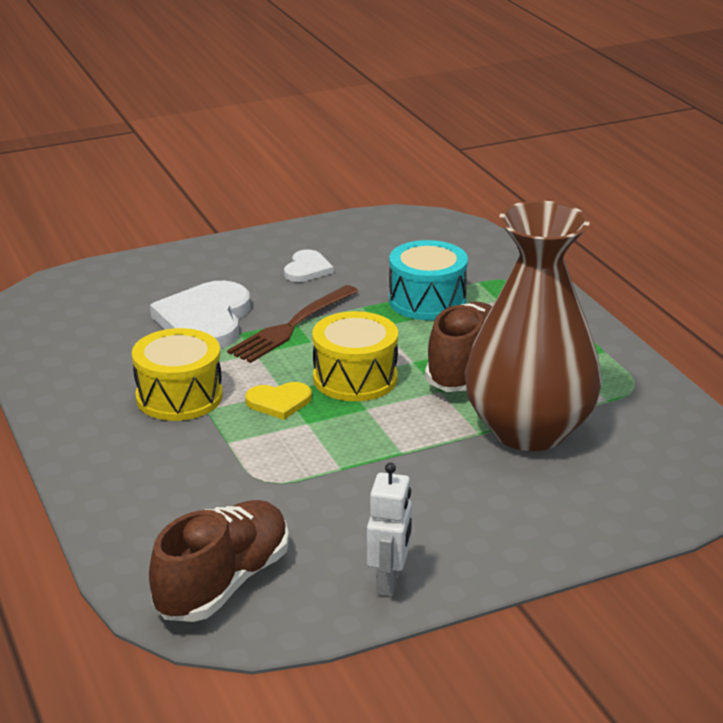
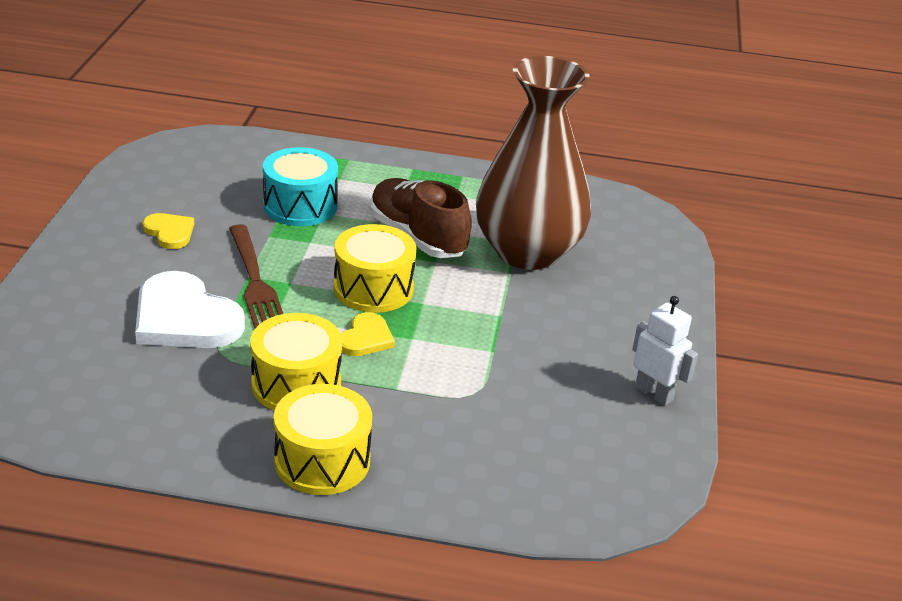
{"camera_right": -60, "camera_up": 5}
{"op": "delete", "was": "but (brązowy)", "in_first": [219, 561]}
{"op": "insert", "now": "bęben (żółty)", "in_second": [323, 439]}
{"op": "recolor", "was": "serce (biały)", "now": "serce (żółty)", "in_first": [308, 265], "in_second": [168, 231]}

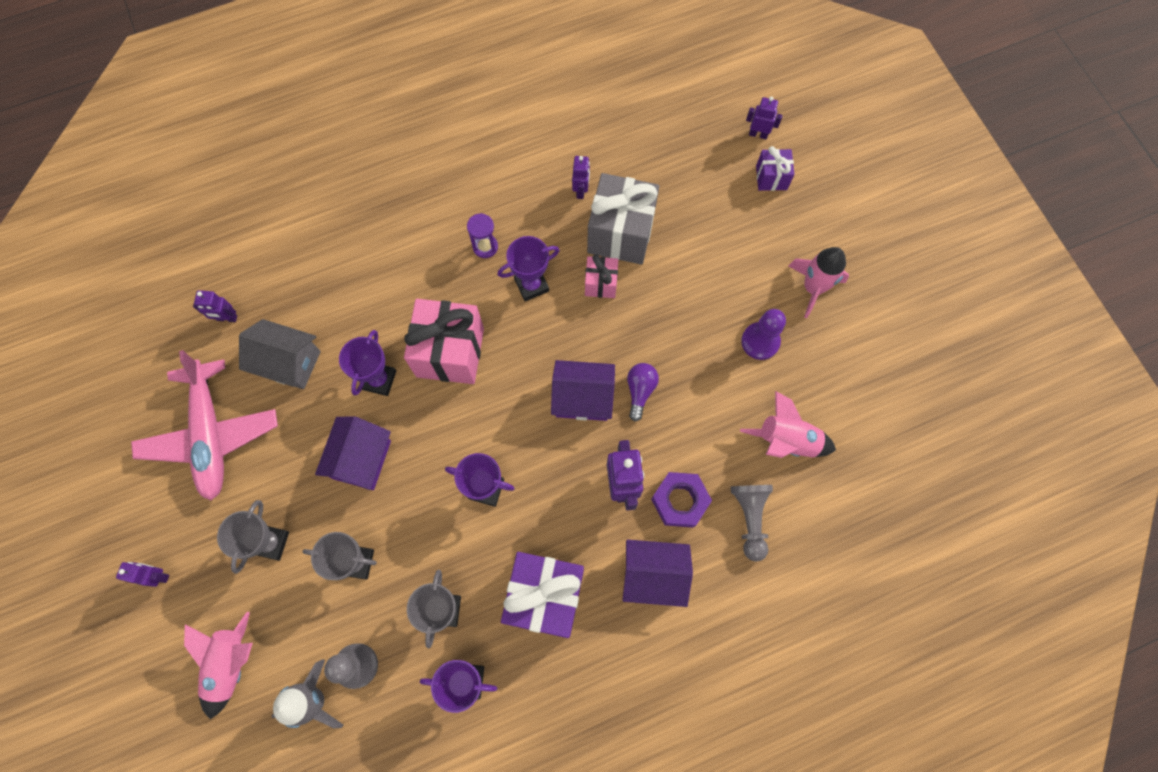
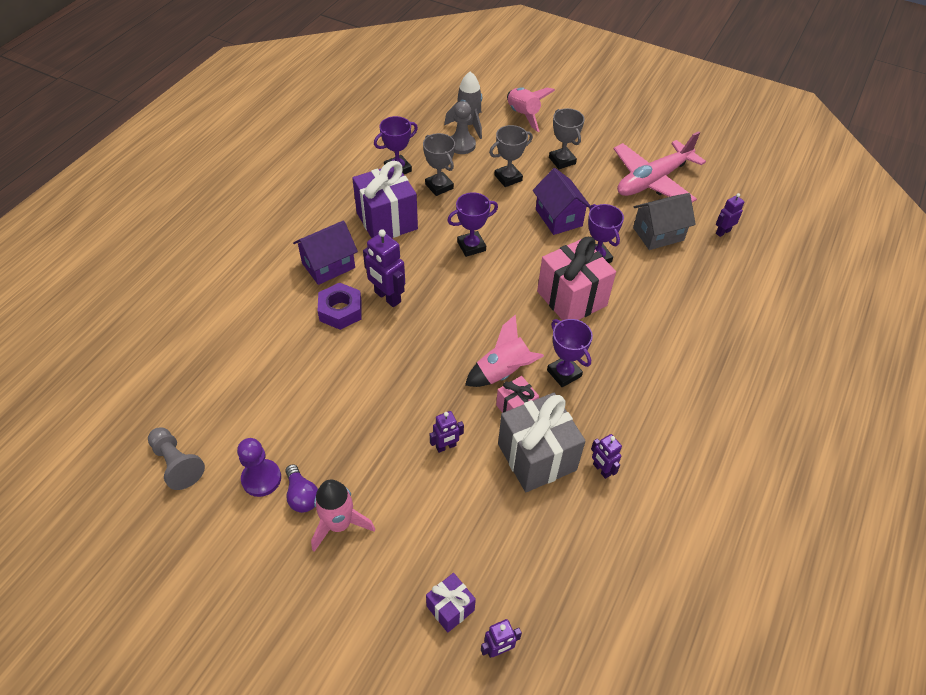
{"camera_right": 140, "camera_up": -20}
{"op": "delete", "was": "klepsydra (fioletowy)", "in_first": [482, 235]}
{"op": "delete", "was": "domek (fioletowy)", "in_first": [583, 390]}
{"op": "move", "was": "robot (fioletowy)", "in_first": [142, 574], "in_second": [447, 432]}
{"op": "move", "was": "żarówka (fioletowy)", "in_first": [643, 392], "in_second": [302, 488]}
{"op": "move", "was": "pionek (szary)", "in_first": [752, 523], "in_second": [176, 458]}
{"op": "move", "was": "rakieta (różowy)", "in_first": [788, 424], "in_second": [504, 350]}
{"op": "move", "was": "pionek (fioletowy)", "in_first": [763, 334], "in_second": [259, 467]}
{"op": "rotate", "was": "samolot (różowy)", "in_first": [204, 425], "in_second": [660, 166], "clockwise": -75}
{"op": "rotate", "was": "puchar (fioletowy)", "in_first": [528, 268], "in_second": [570, 353], "clockwise": -60}

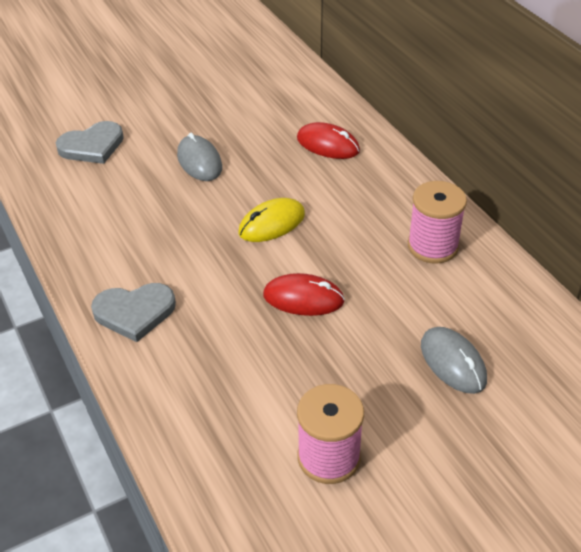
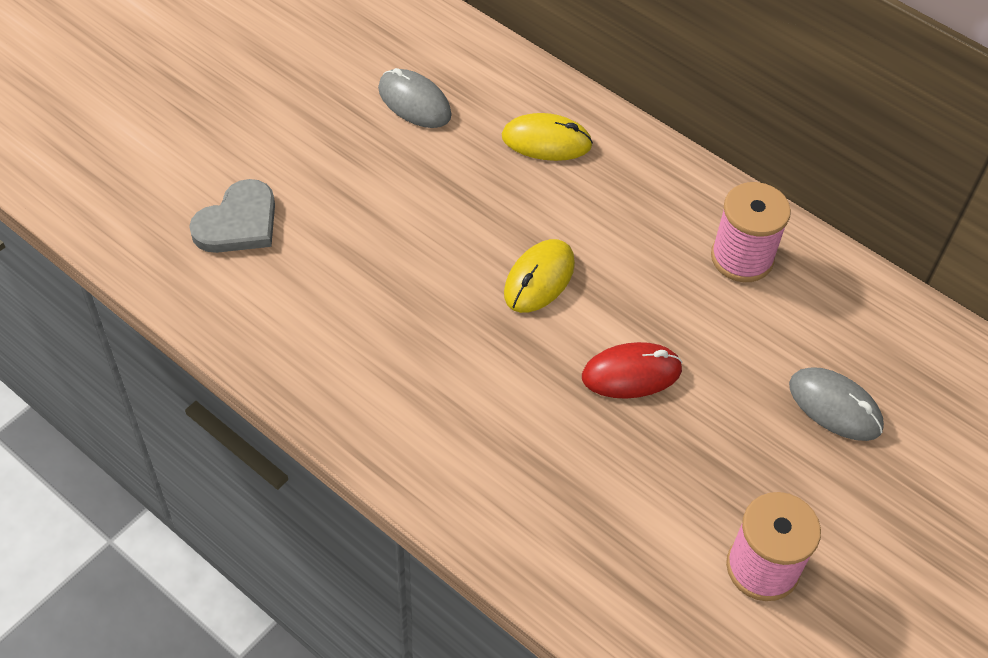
{"camera_right": -25, "camera_up": 10}
{"op": "delete", "was": "serce (szary)", "in_first": [133, 312]}
{"op": "move", "was": "myszka (szary)", "in_first": [199, 157], "in_second": [415, 98]}
{"op": "recolor", "was": "myszka (czerwony)", "now": "myszka (żółty)", "in_first": [328, 140], "in_second": [547, 137]}

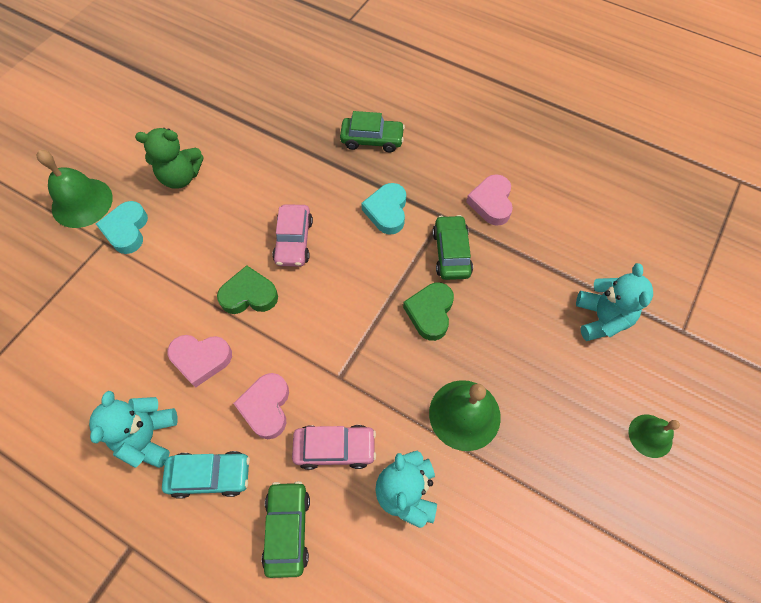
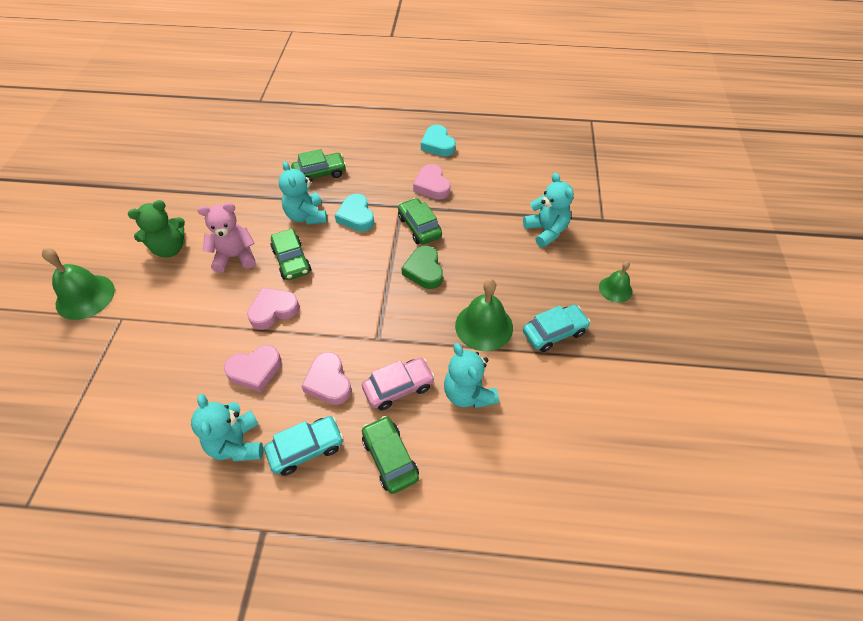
{"camera_right": -25, "camera_up": -10}
{"op": "insert", "now": "miś (różowy)", "in_second": [227, 237]}
{"op": "insert", "now": "miś (turkusowy)", "in_second": [303, 193]}
{"op": "insert", "now": "samochód (turkusowy)", "in_second": [557, 328]}
{"op": "move", "was": "serce (turkusowy)", "in_first": [122, 227], "in_second": [438, 141]}
{"op": "recolor", "was": "serce (zielony)", "now": "serce (różowy)", "in_first": [247, 289], "in_second": [273, 309]}
{"op": "recolor", "was": "samochód (różowy)", "now": "samochód (zielony)", "in_first": [292, 235], "in_second": [290, 254]}

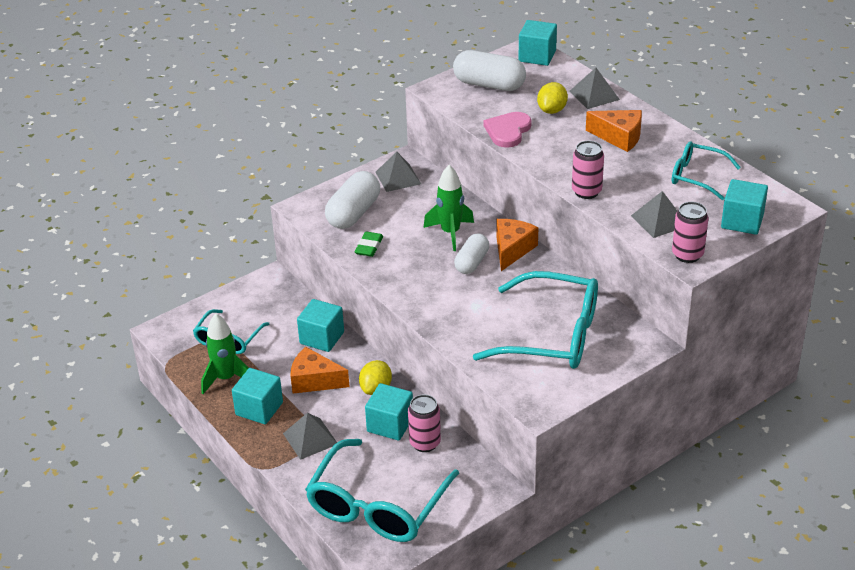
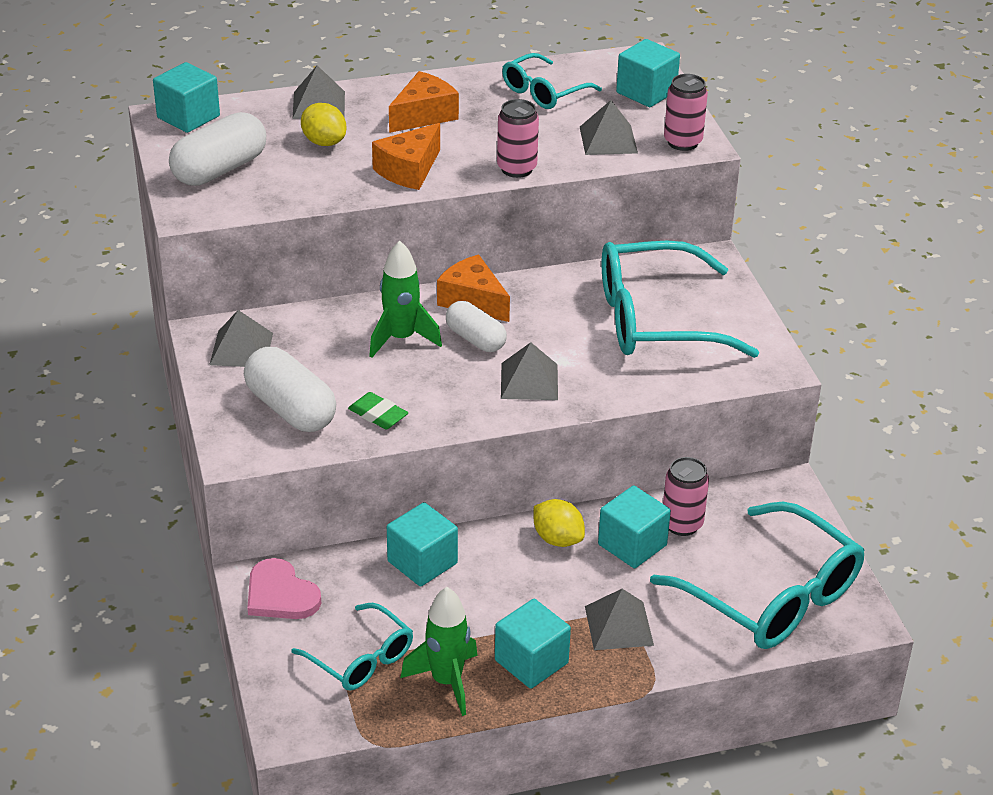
{"camera_right": -70, "camera_up": 0}
{"op": "insert", "now": "piramida (szary)", "in_second": [529, 371]}
{"op": "move", "was": "ser (pomarańczowy)", "in_first": [320, 370], "in_second": [406, 156]}
{"op": "move", "was": "serce (różowy)", "in_first": [507, 130], "in_second": [284, 588]}
{"op": "rotate", "was": "okulary (turkusowy)", "in_first": [535, 320], "in_second": [680, 299], "clockwise": -135}

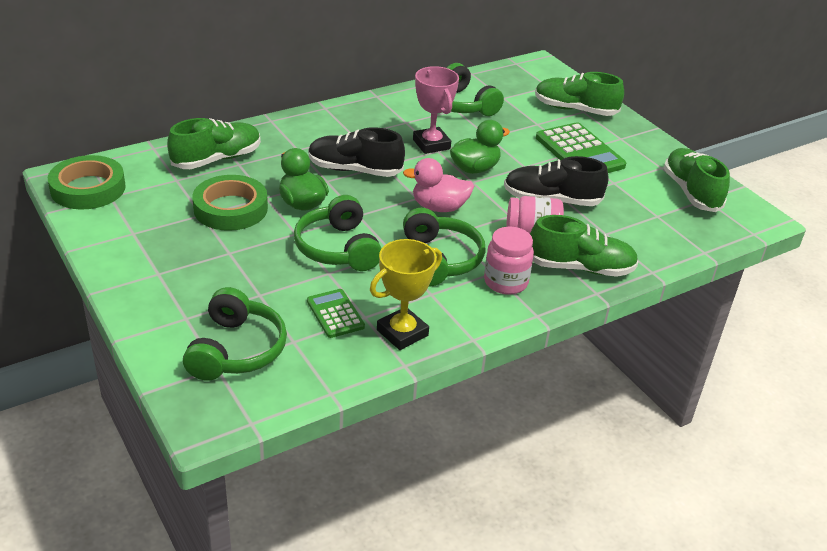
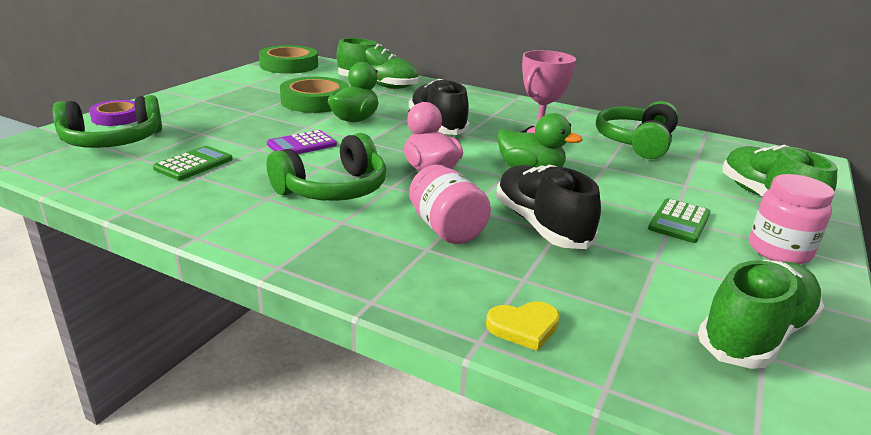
{"camera_right": 60, "camera_up": -10}
{"op": "delete", "was": "puchar (żółty)", "in_first": [406, 294]}
{"op": "delete", "was": "but (zielony)", "in_first": [584, 246]}
{"op": "insert", "now": "taśma klejąca (fioletowy)", "in_second": [113, 113]}
{"op": "insert", "now": "serce (żółty)", "in_second": [523, 326]}
{"op": "move", "was": "słoik (różowy)", "in_first": [509, 260], "in_second": [792, 219]}
{"op": "replace", "was": "słuchawki (zielony)", "now": "kalkulator (fioletowy)", "in_first": [338, 233], "in_second": [302, 142]}
{"op": "resize", "was": "kalkulator (zielony)", "in_first": [581, 147], "in_second": [679, 220], "ratio": 0.57}

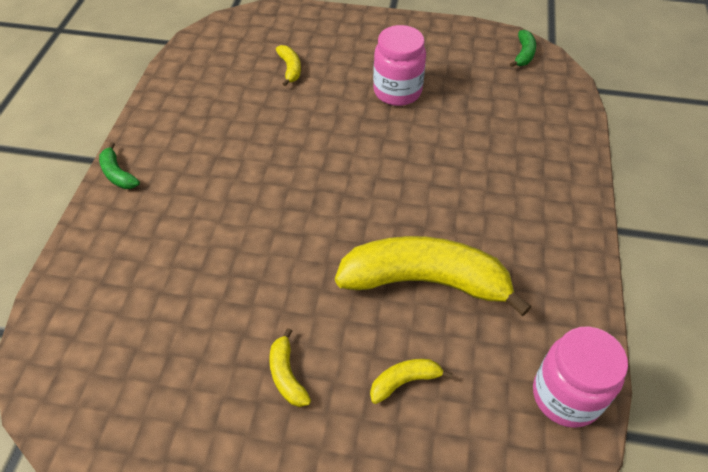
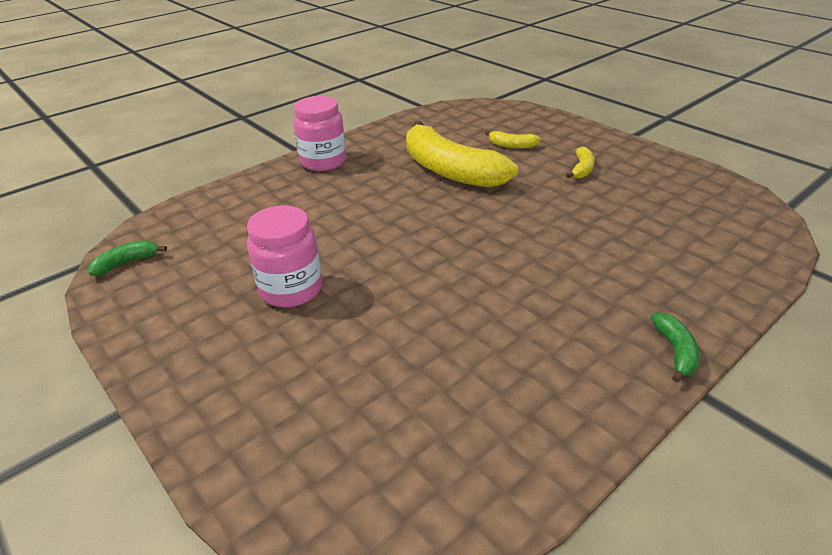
{"camera_right": -140, "camera_up": -15}
{"op": "delete", "was": "banan (żółty)", "in_first": [288, 66]}
{"op": "move", "was": "słoik (różowy)", "in_first": [580, 377], "in_second": [319, 133]}

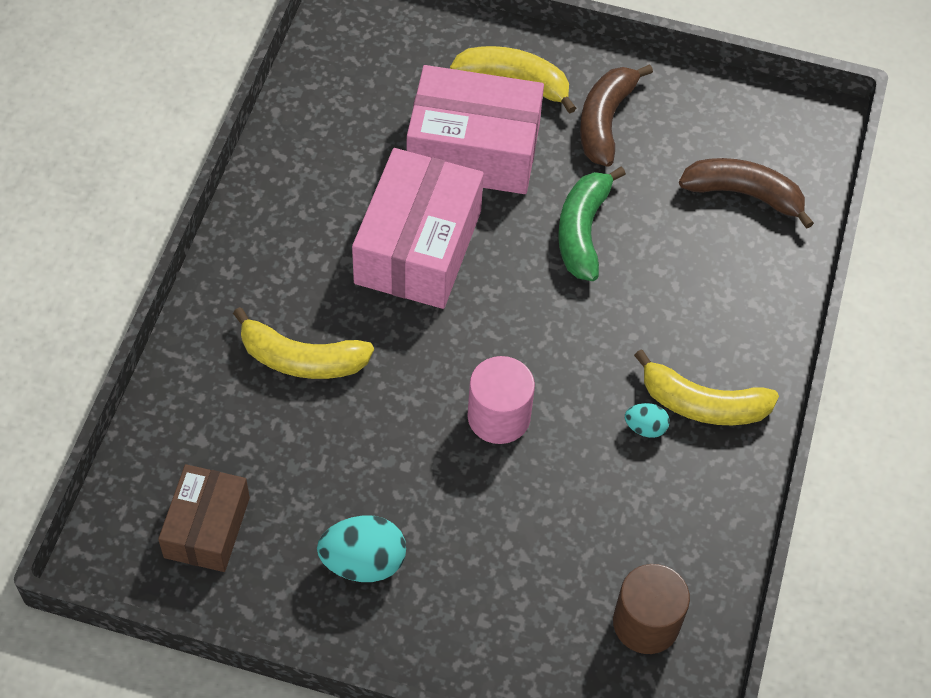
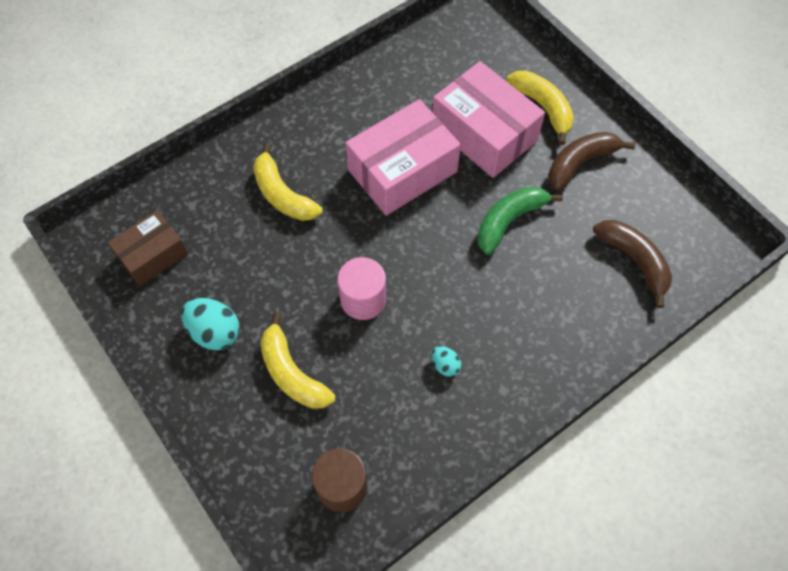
{"camera_right": 40, "camera_up": 5}
{"op": "move", "was": "banan (żółty)", "in_first": [706, 387], "in_second": [297, 360]}

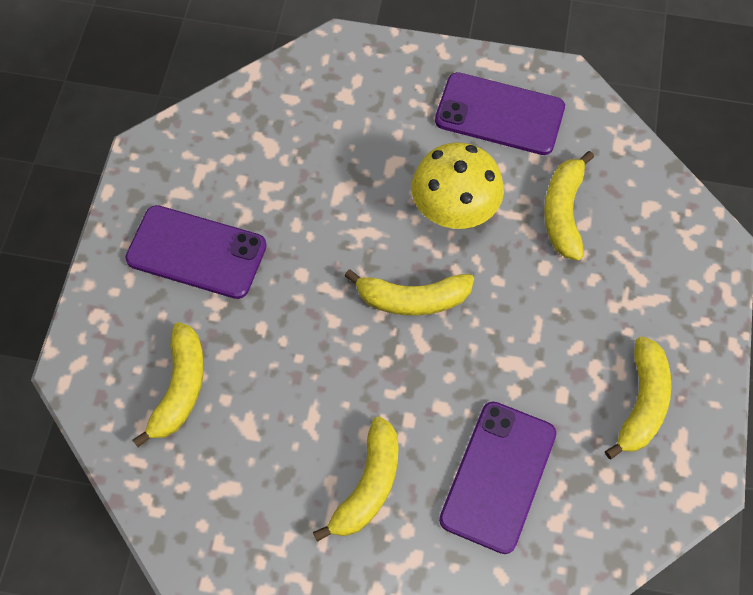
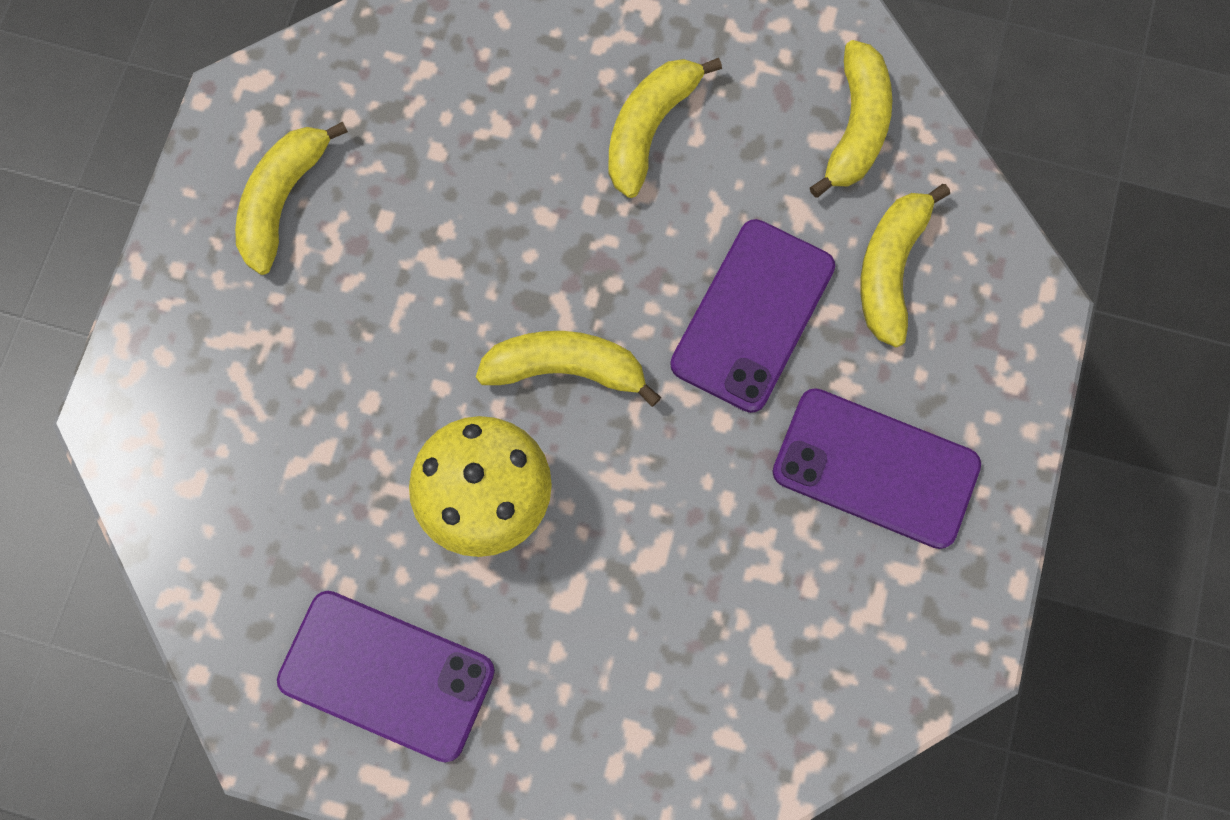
{"camera_right": -175, "camera_up": 10}
{"op": "move", "was": "telefon (fioletowy)", "in_first": [497, 478], "in_second": [752, 316]}
{"op": "move", "was": "banan (żółty)", "in_first": [569, 205], "in_second": [851, 118]}

